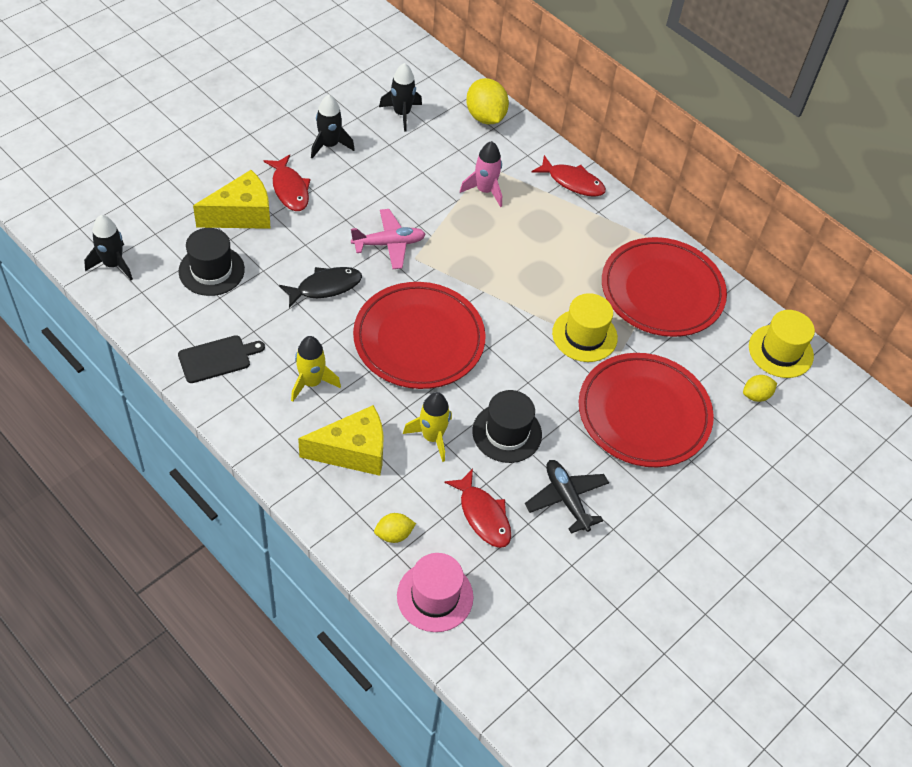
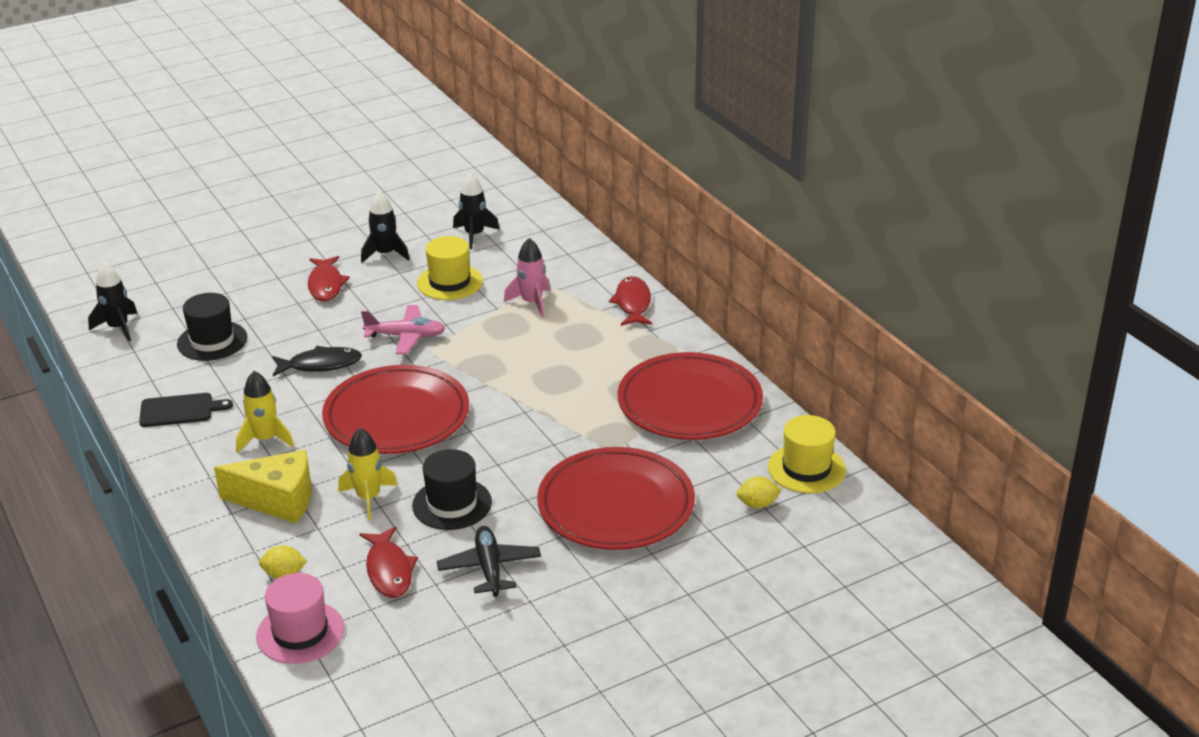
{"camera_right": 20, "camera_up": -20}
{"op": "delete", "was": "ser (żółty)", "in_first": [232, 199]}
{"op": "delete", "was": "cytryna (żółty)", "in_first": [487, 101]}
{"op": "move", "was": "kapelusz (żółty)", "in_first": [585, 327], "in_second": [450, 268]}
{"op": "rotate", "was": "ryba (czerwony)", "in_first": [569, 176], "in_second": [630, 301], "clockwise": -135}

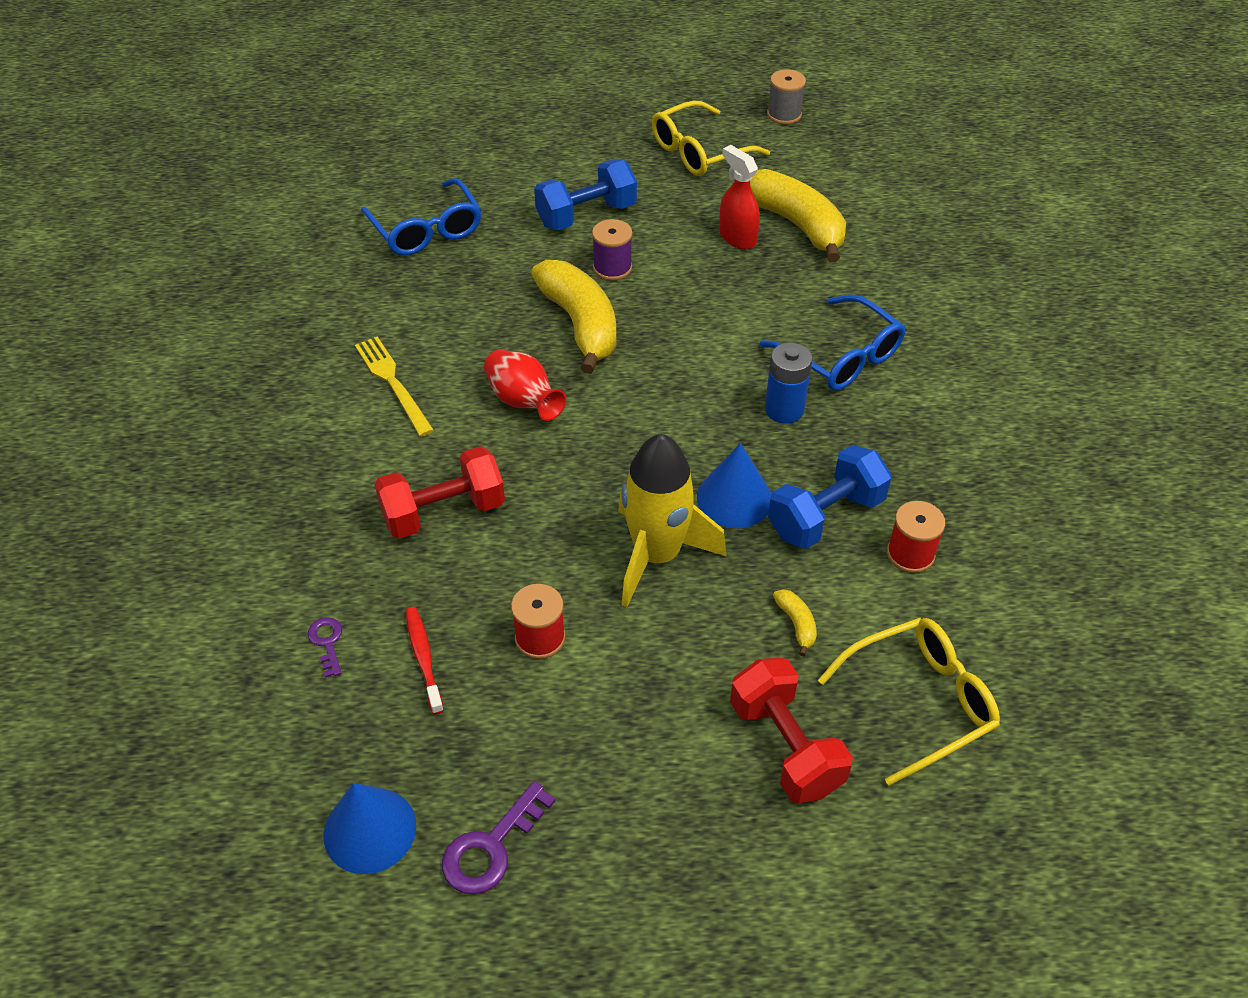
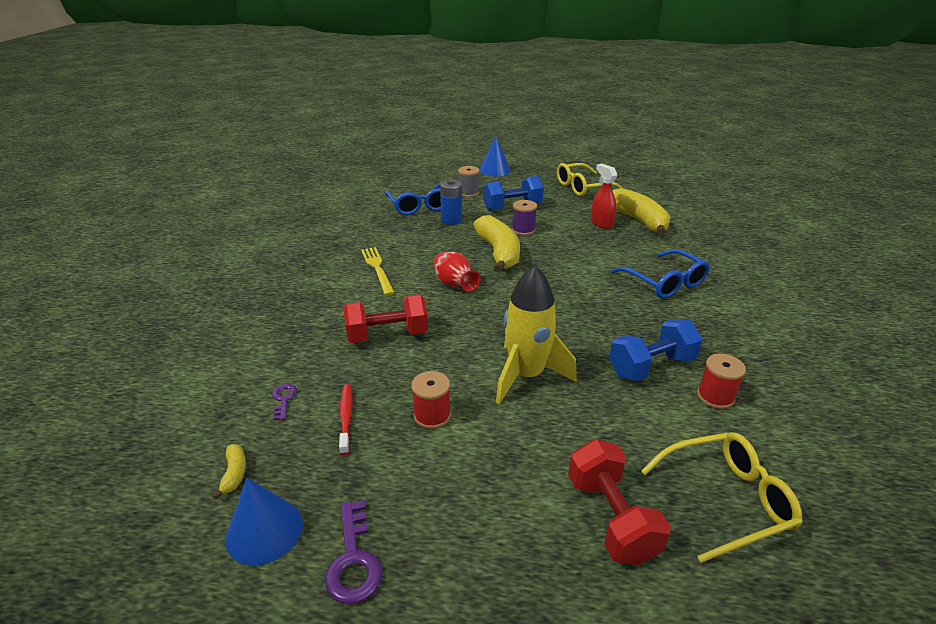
{"camera_right": 10, "camera_up": -15}
{"op": "move", "was": "stożek (niebieski)", "in_first": [734, 485], "in_second": [495, 157]}
{"op": "move", "was": "bateria (niebieski)", "in_first": [789, 383], "in_second": [451, 202]}
{"op": "move", "was": "szpulka (szary)", "in_first": [786, 96], "in_second": [469, 181]}
{"op": "move", "was": "banan (żółty)", "in_first": [795, 622], "in_second": [229, 471]}
{"op": "rotate", "was": "klucz (fioletowy)", "in_first": [499, 837], "in_second": [353, 552], "clockwise": -60}

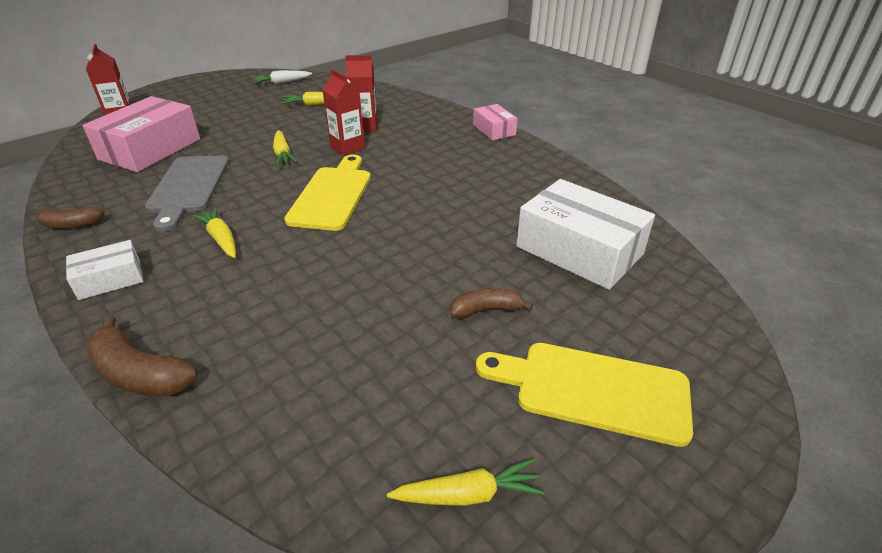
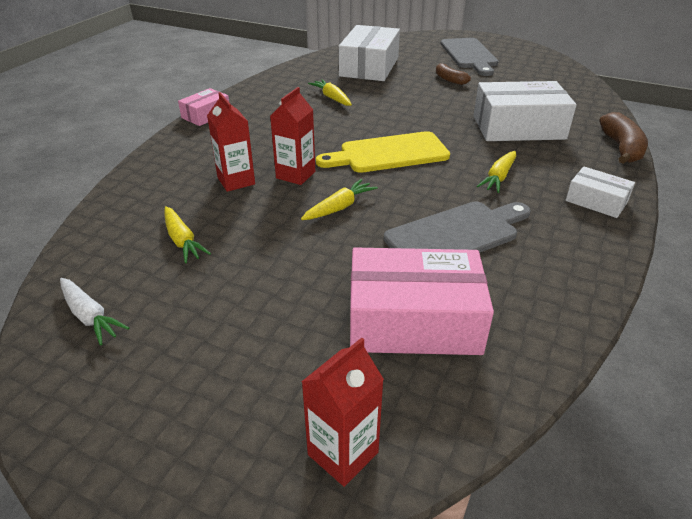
{"camera_right": -115, "camera_up": 0}
{"op": "delete", "was": "banan (brązowy)", "in_first": [70, 218]}
{"op": "insert", "now": "pudełko (biały)", "in_second": [525, 111]}
{"op": "move", "was": "marchewka (żółty)", "in_first": [466, 482], "in_second": [330, 92]}
{"op": "recolor", "was": "deska do krojenia (żółty)", "now": "deska do krojenia (szary)", "in_first": [584, 395], "in_second": [469, 57]}

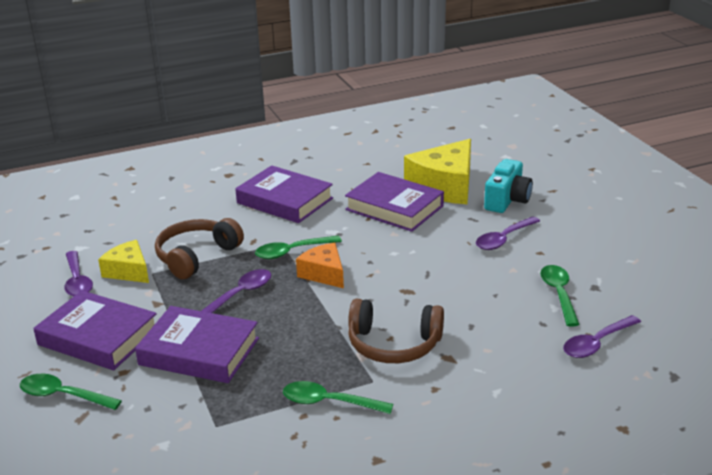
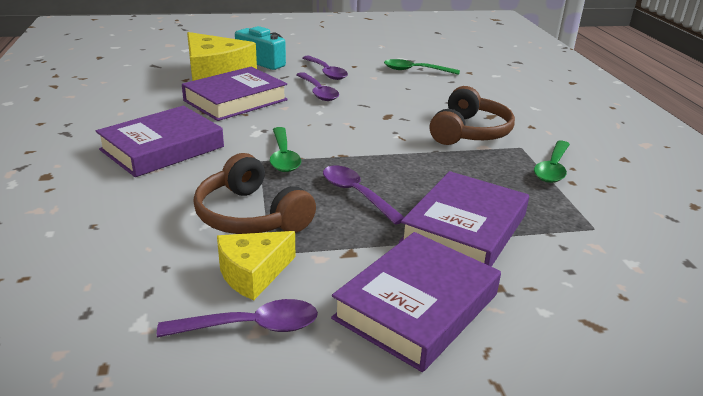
{"camera_right": -80, "camera_up": 0}
{"op": "delete", "was": "łyżka (zielony)", "in_first": [71, 392]}
{"op": "delete", "was": "ser (pomarańczowy)", "in_first": [320, 265]}
{"op": "move", "was": "łyżka (fioletowy)", "in_first": [602, 336], "in_second": [317, 86]}

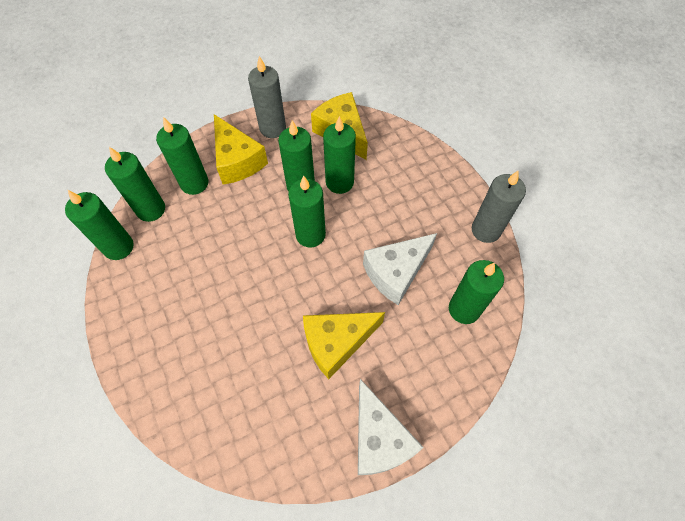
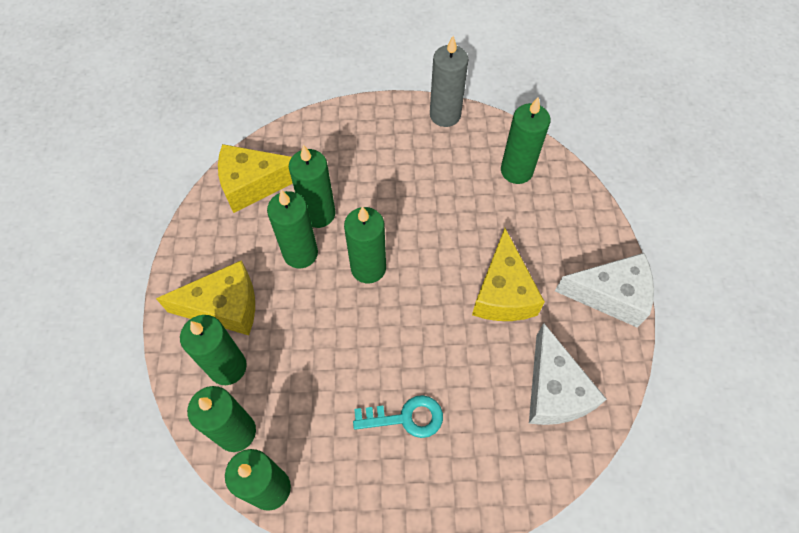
{"camera_right": -65, "camera_up": 0}
{"op": "delete", "was": "świeca (szary)", "in_first": [267, 97]}
{"op": "insert", "now": "klucz (turkusowy)", "in_second": [398, 416]}
{"op": "move", "was": "ser (biały)", "in_first": [400, 269], "in_second": [568, 374]}

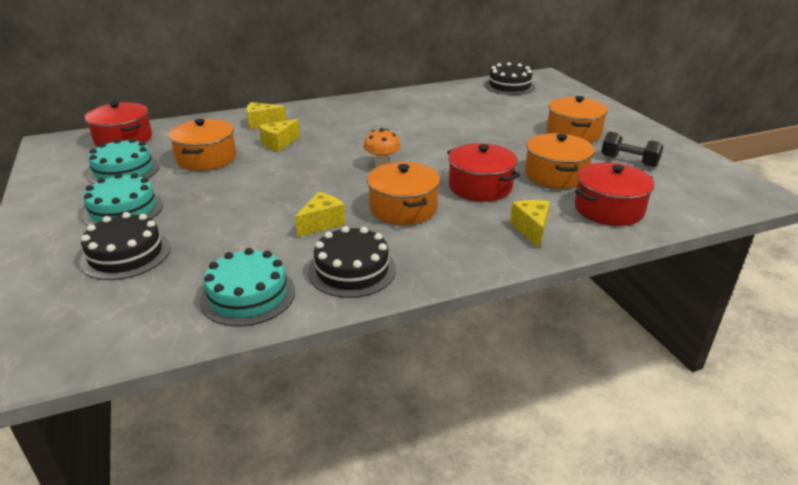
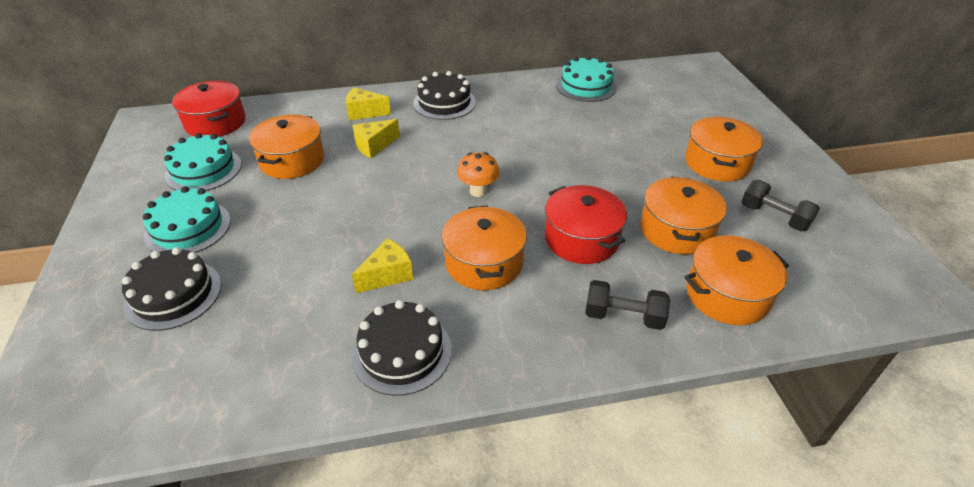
{"camera_right": 10, "camera_up": 10}
{"op": "move", "was": "tort (turkusowy)", "in_first": [247, 287], "in_second": [586, 79]}
{"op": "move", "was": "tort (czarny)", "in_first": [510, 78], "in_second": [444, 95]}
{"op": "replace", "was": "ser (żółty)", "now": "hantel (czarny)", "in_first": [530, 224], "in_second": [627, 305]}
{"op": "recolor", "was": "garnek (czerwony)", "now": "garnek (pomarańczowy)", "in_first": [614, 194], "in_second": [736, 280]}

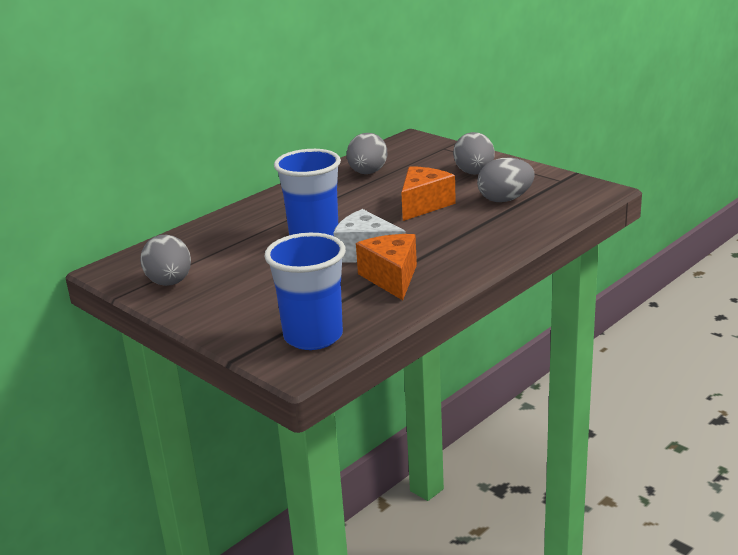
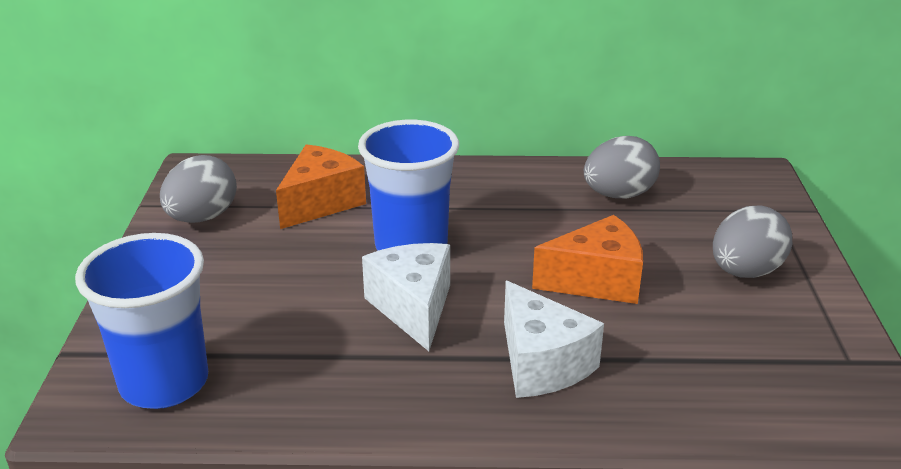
{"camera_right": 45, "camera_up": 5}
{"op": "delete", "was": "jajko (szary)", "in_first": [506, 179]}
{"op": "insert", "now": "ser (biały)", "in_second": [554, 339]}
{"op": "move", "was": "ser (pomarańczowy)", "in_first": [386, 267], "in_second": [321, 186]}

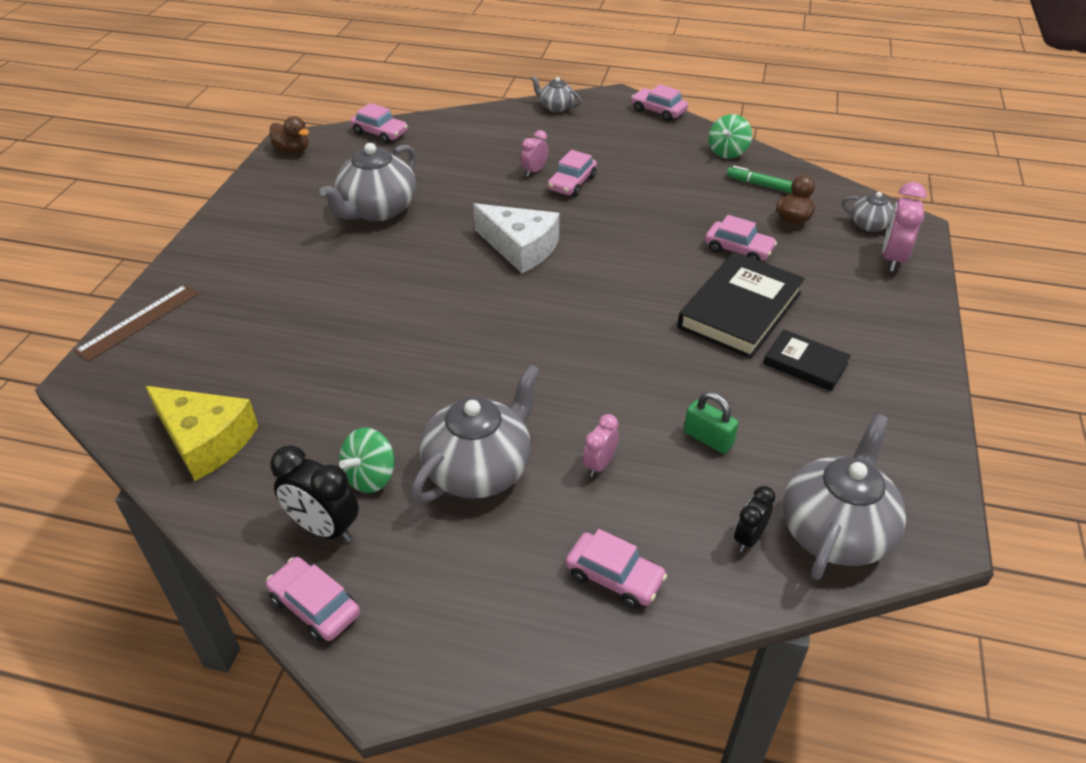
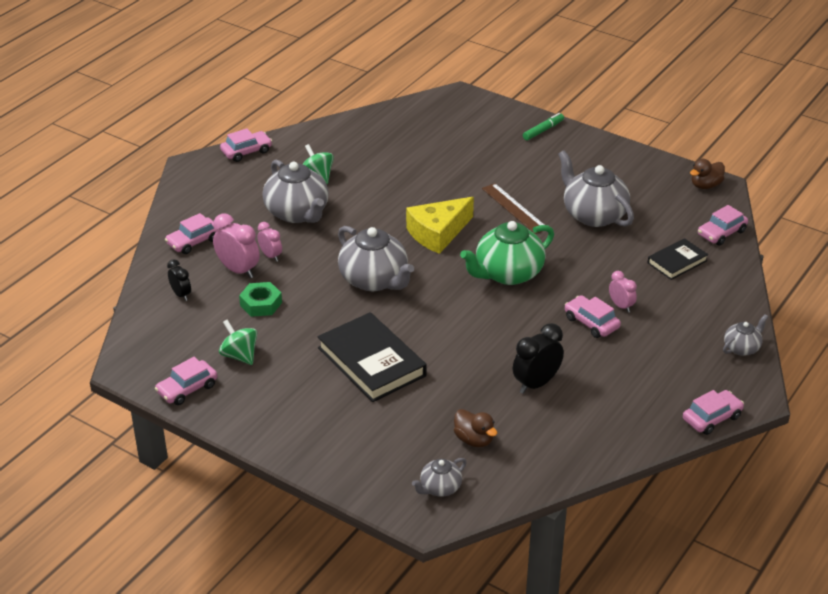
{"camera_right": 110, "camera_up": -5}
{"op": "move", "was": "linijka (brązowy)", "in_first": [136, 323], "in_second": [513, 208]}
{"op": "move", "was": "ser (żółty)", "in_first": [201, 433], "in_second": [440, 225]}
{"op": "move", "was": "budzik (czarny)", "in_first": [314, 493], "in_second": [538, 358]}
{"op": "move", "was": "samochód (różowy)", "in_first": [741, 238], "in_second": [186, 381]}
{"op": "move", "was": "bączek (zielony)", "in_first": [730, 136], "in_second": [238, 342]}
{"op": "move", "was": "flamaster (zielony)", "in_first": [759, 179], "in_second": [543, 126]}
{"op": "move", "was": "książka (czarny)", "in_first": [807, 360], "in_second": [678, 259]}
{"op": "move", "was": "imbryk (szary)", "in_first": [844, 497], "in_second": [376, 258]}
{"op": "move", "was": "budzik (różowy)", "in_first": [904, 227], "in_second": [236, 245]}
{"op": "replace", "was": "ser (biały)", "now": "imbryk (zielony)", "in_first": [516, 238], "in_second": [507, 253]}
{"op": "replace", "was": "kłódka (zielony)", "now": "nakrętka (zielony)", "in_first": [711, 423], "in_second": [260, 299]}

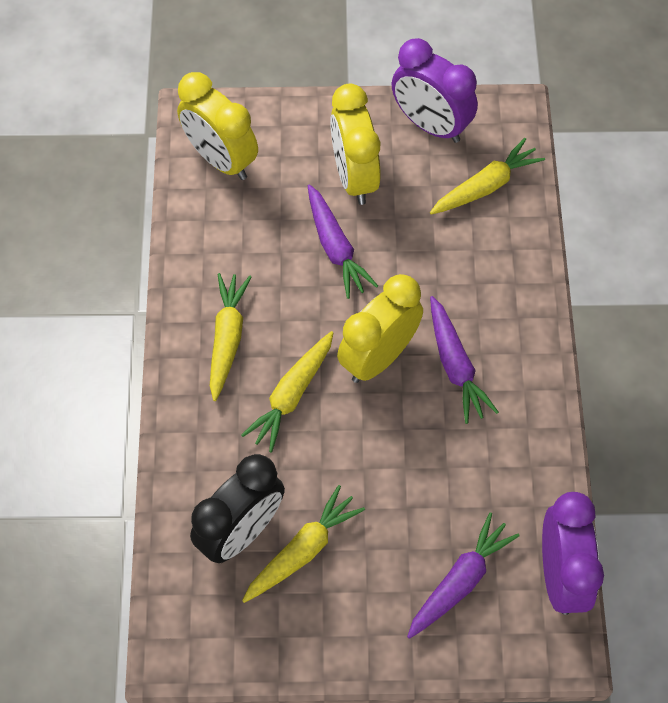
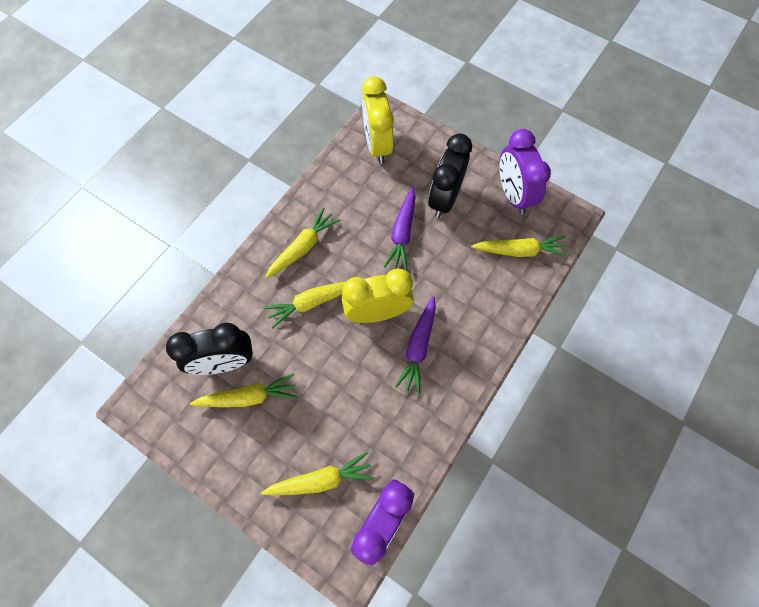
{"camera_right": 35, "camera_up": 5}
{"op": "recolor", "was": "budzik (żółty)", "now": "budzik (czarny)", "in_first": [355, 144], "in_second": [450, 175]}
{"op": "recolor", "was": "marchewka (fioletowy)", "now": "marchewka (żółty)", "in_first": [463, 575], "in_second": [317, 473]}

